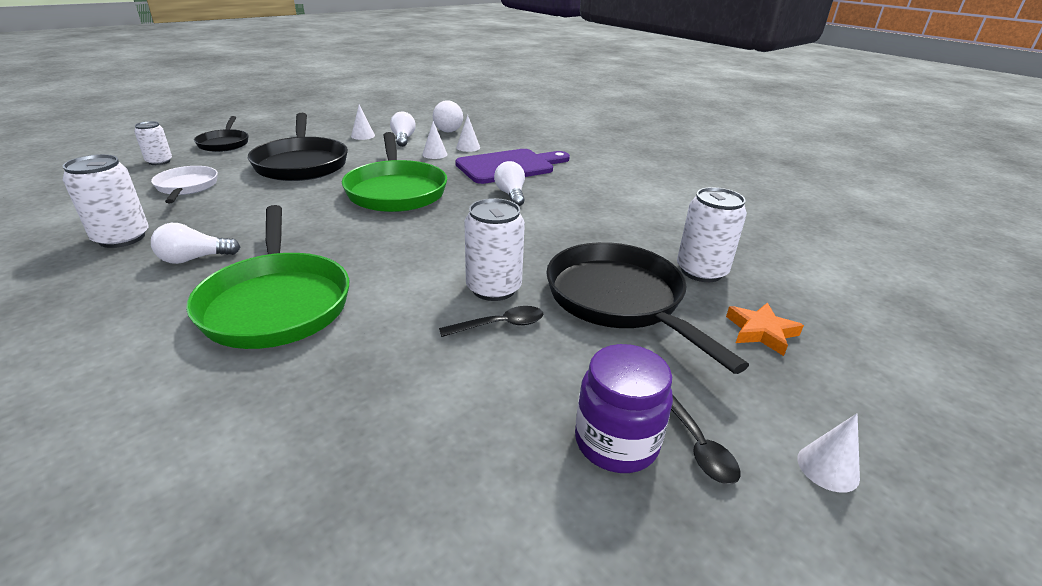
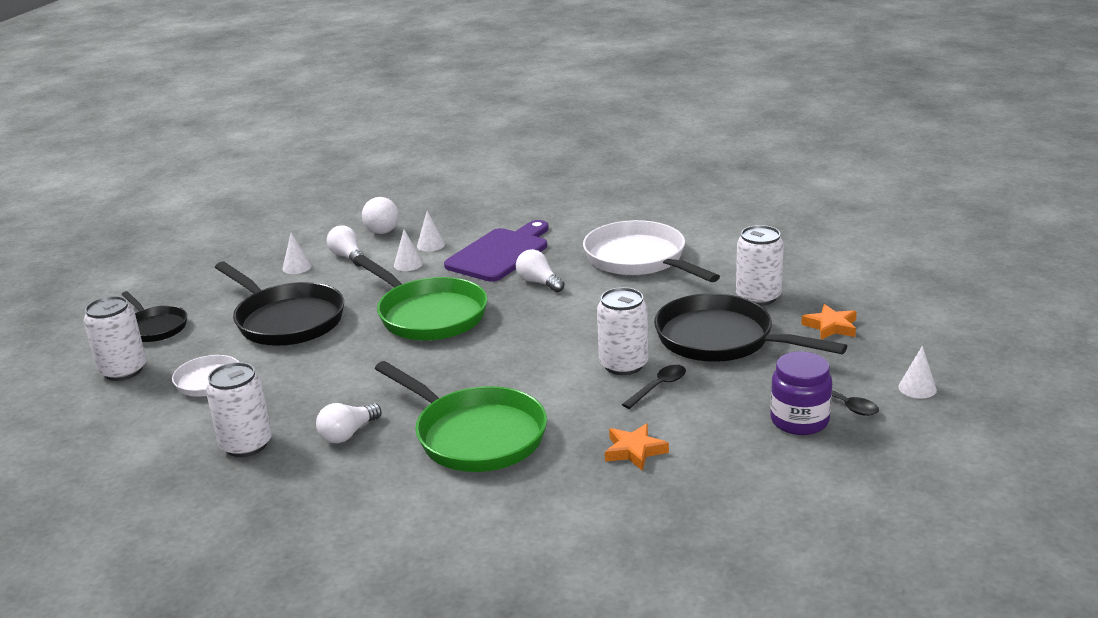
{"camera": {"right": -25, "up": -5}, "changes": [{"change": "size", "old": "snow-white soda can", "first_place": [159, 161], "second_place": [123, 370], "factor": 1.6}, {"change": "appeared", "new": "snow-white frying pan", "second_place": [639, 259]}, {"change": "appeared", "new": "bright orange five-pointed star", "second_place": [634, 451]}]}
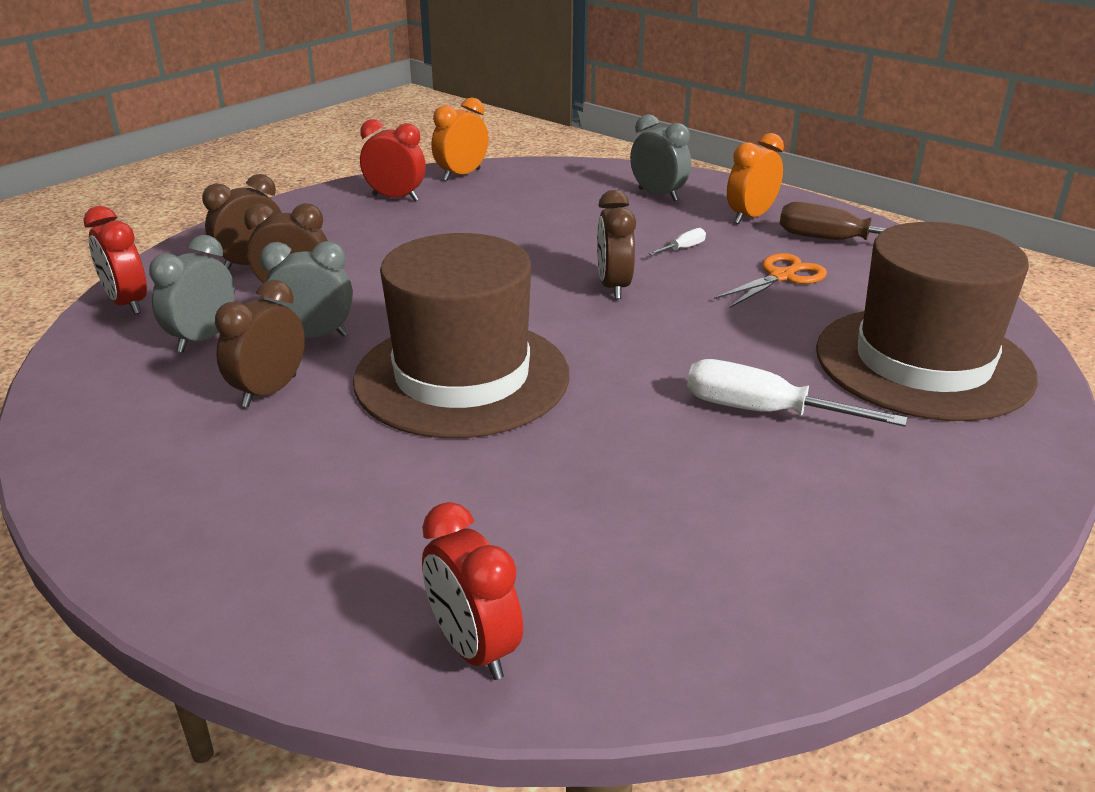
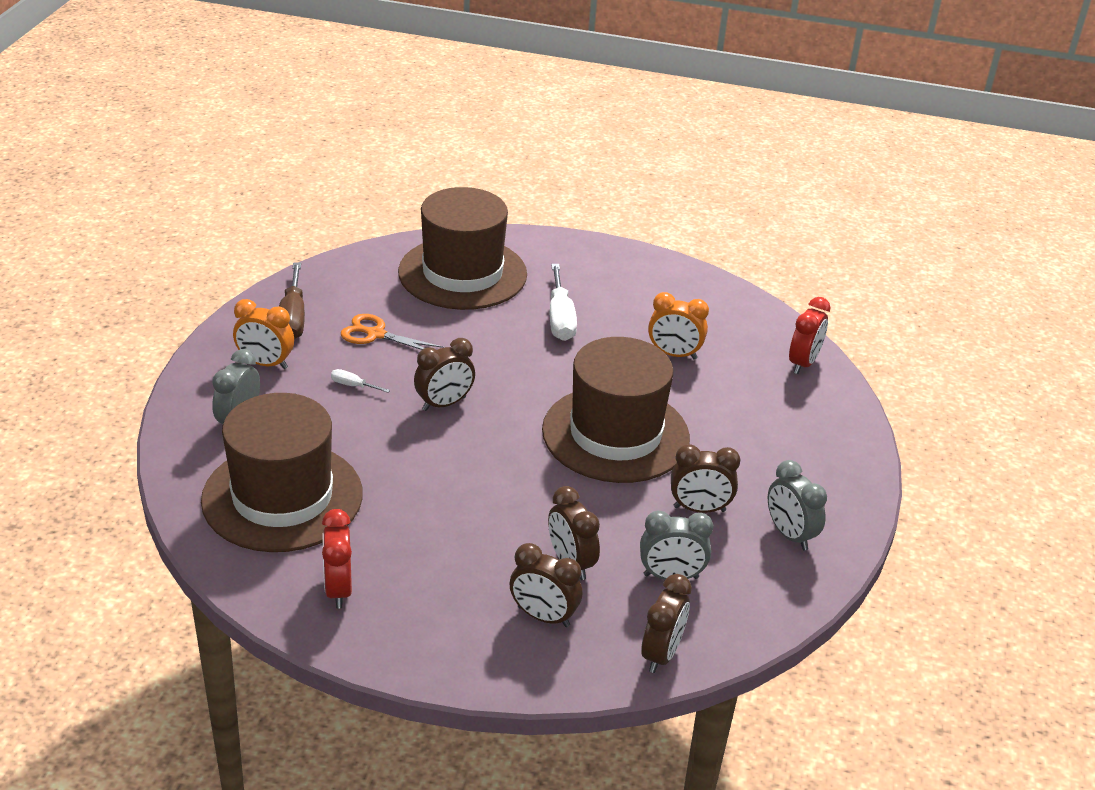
{"camera": {"right": -120, "up": 5}, "changes": [{"change": "relocated", "old": "bright orange clock", "first_place": [461, 175], "second_place": [674, 354]}, {"change": "colour", "old": "crimson clock", "new": "russet clock", "first_place": [127, 304], "second_place": [661, 654]}, {"change": "relocated", "old": "grey clock", "first_place": [314, 336], "second_place": [789, 535]}, {"change": "appeared", "new": "russet top hat", "second_place": [282, 497]}]}
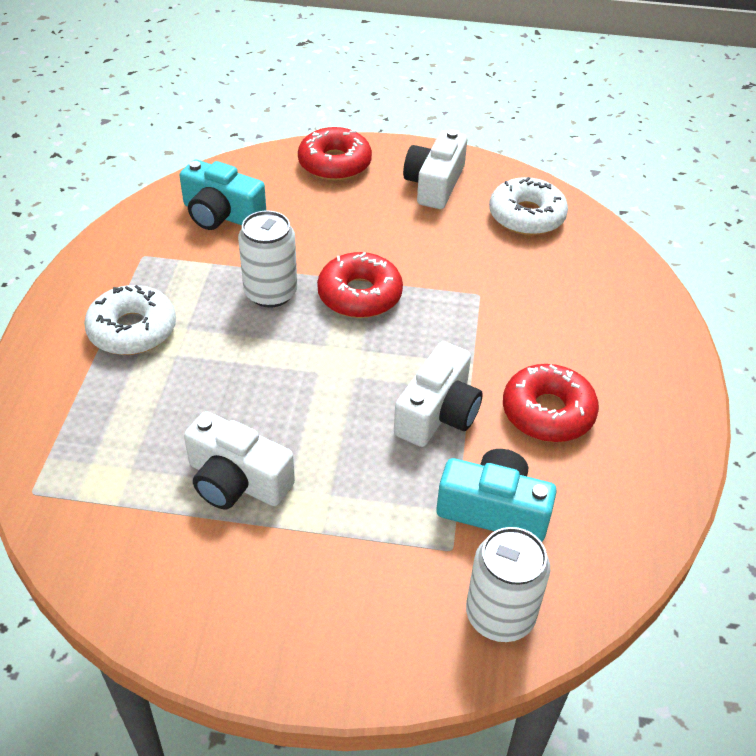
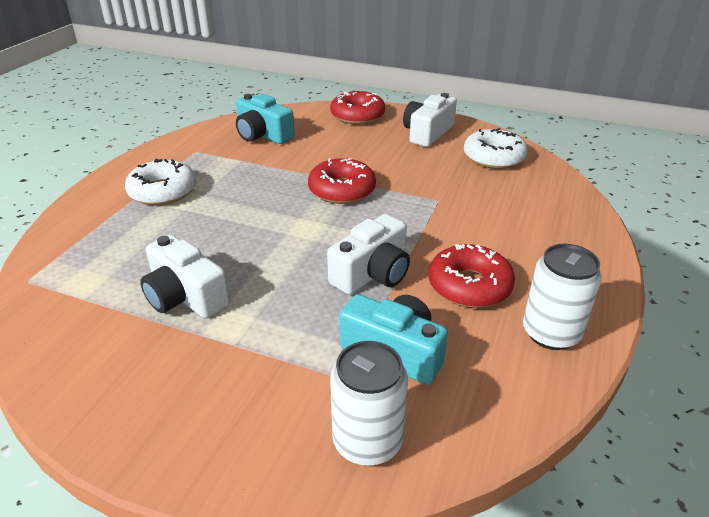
{"camera": {"right": 15, "up": -10}, "changes": [{"change": "relocated", "old": "snow-white soda can", "first_place": [270, 293], "second_place": [551, 333]}]}
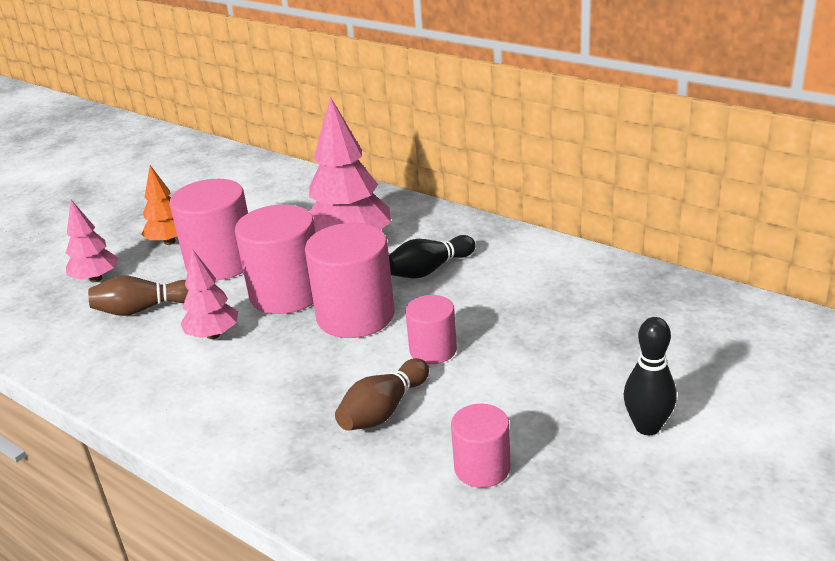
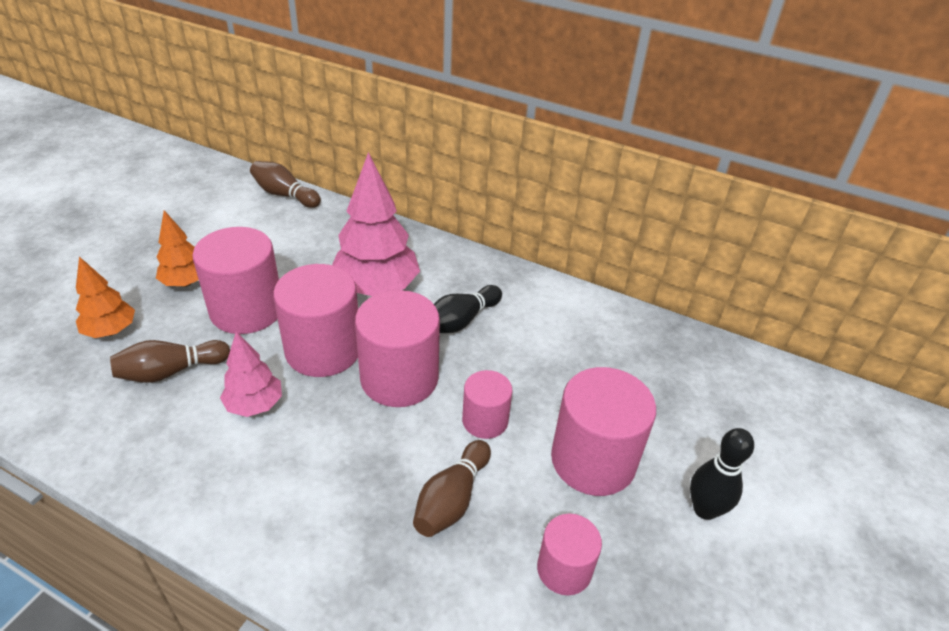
{"camera": {"right": -15, "up": 10}, "changes": [{"change": "colour", "old": "rosy tree", "new": "bright orange tree", "first_place": [96, 279], "second_place": [111, 331]}, {"change": "appeared", "new": "russet bowling pin", "second_place": [284, 195]}, {"change": "appeared", "new": "rosy cylinder", "second_place": [593, 460]}]}
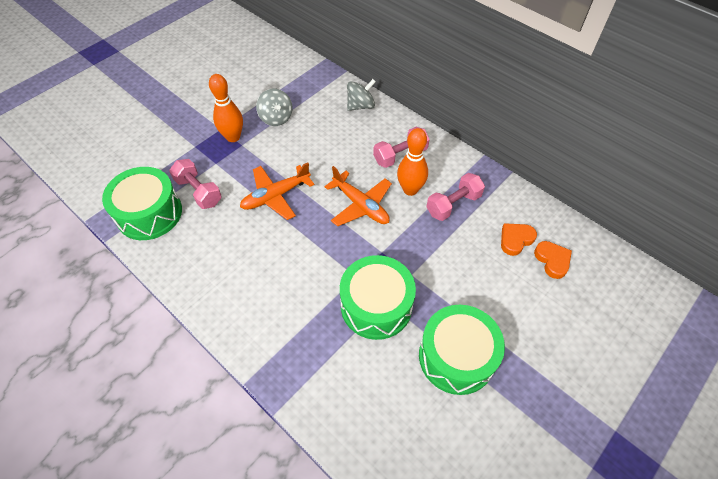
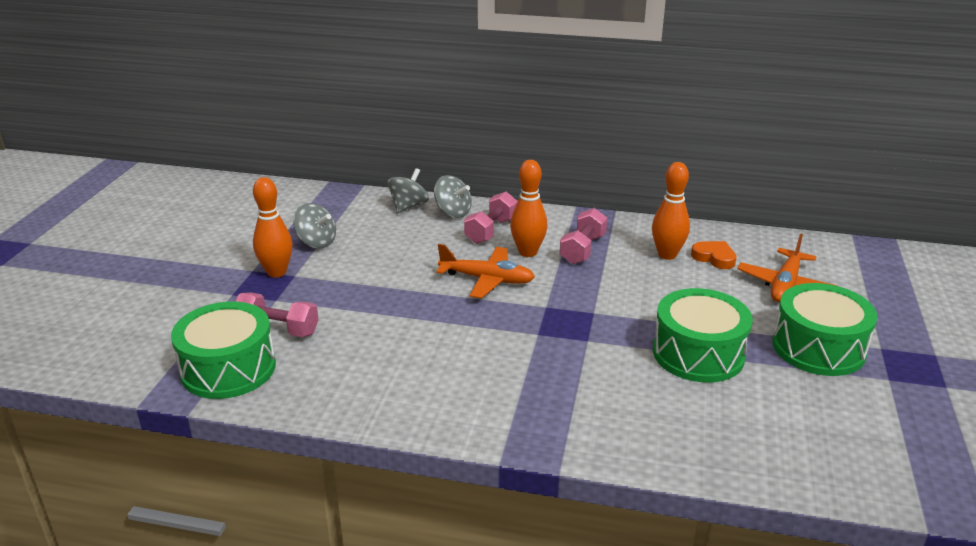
{"camera": {"right": -30, "up": -25}, "changes": [{"change": "relocated", "old": "bright orange toy plane", "first_place": [275, 196], "second_place": [785, 285]}, {"change": "exchanged", "old": "bright orange heart shape", "new": "bright orange bowling pin", "first_place": [515, 240], "second_place": [667, 255]}, {"change": "relocated", "old": "emerald snare drum", "first_place": [376, 305], "second_place": [818, 347]}, {"change": "appeared", "new": "grey spinning top", "second_place": [453, 212]}]}
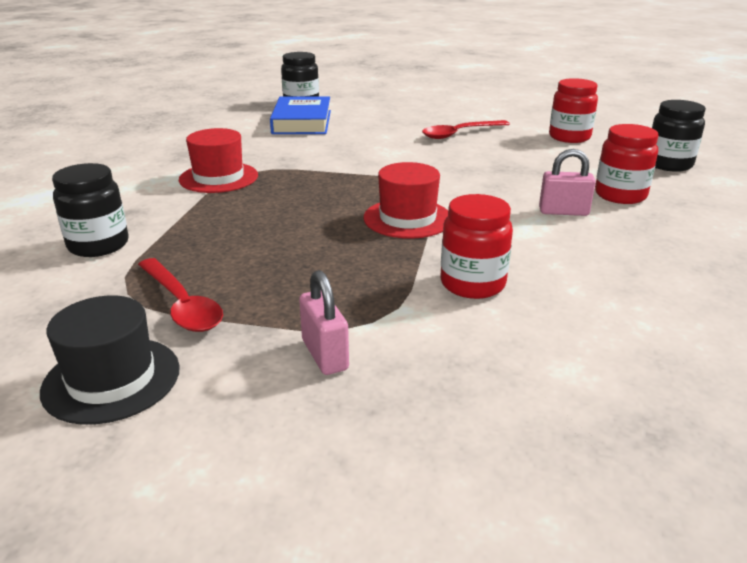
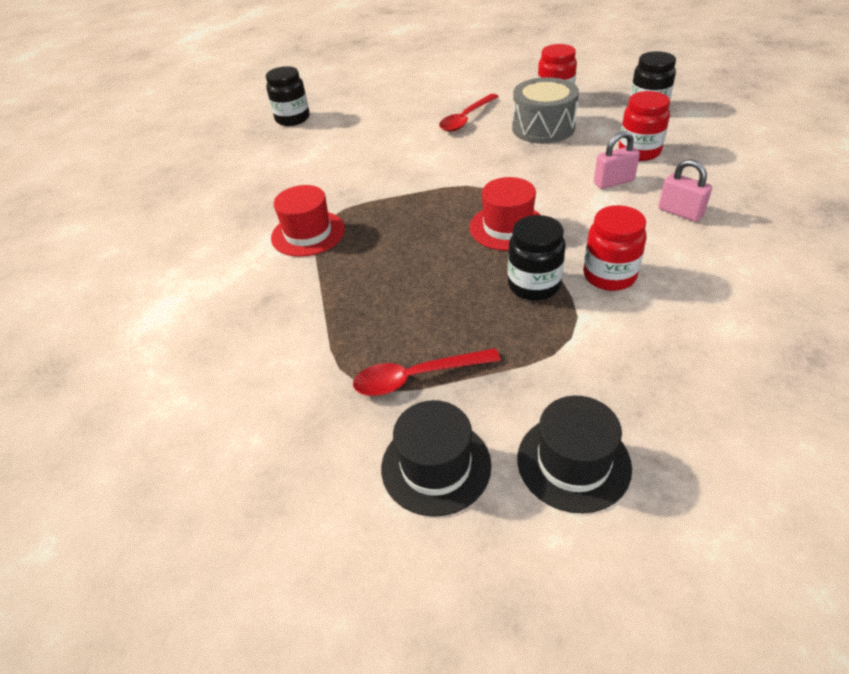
{"camera": {"right": -20, "up": 15}, "changes": [{"change": "missing", "old": "cobalt hardcover", "first_place": [302, 122]}, {"change": "relocated", "old": "black jar", "first_place": [98, 245], "second_place": [534, 285]}, {"change": "spun", "old": "crimson tablespoon", "first_place": [182, 304], "second_place": [416, 377], "degrees": 135}, {"change": "relocated", "old": "rosy padlock", "first_place": [325, 355], "second_place": [680, 212]}, {"change": "appeared", "new": "grey snare drum", "second_place": [543, 128]}, {"change": "appeared", "new": "black top hat", "second_place": [573, 462]}]}
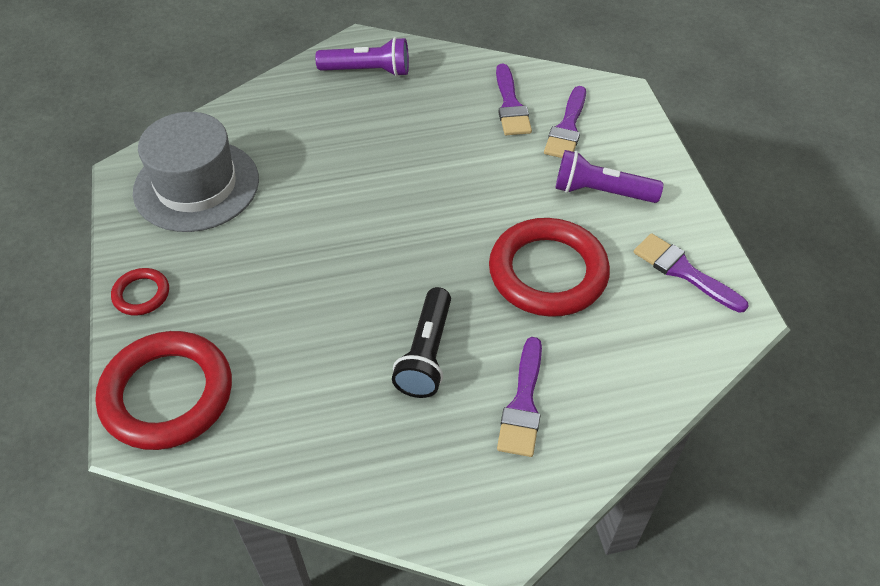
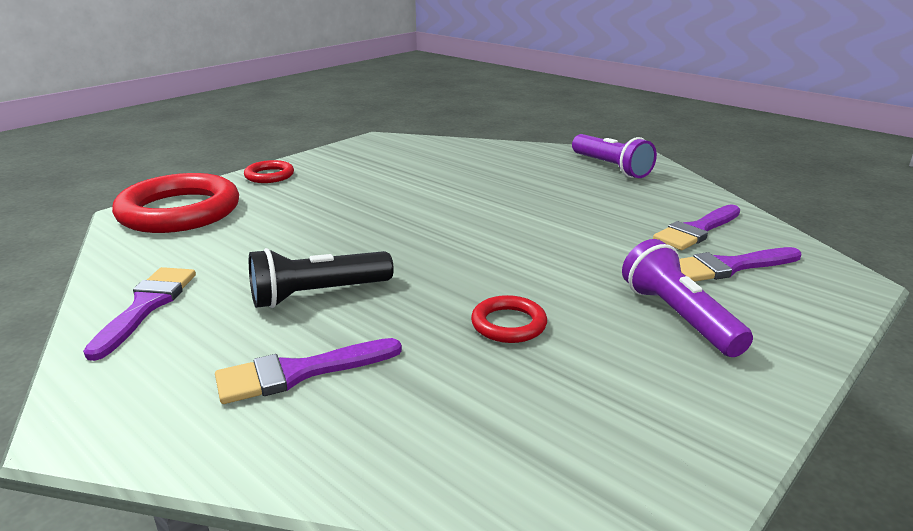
{"camera": {"right": 55, "up": -25}, "changes": [{"change": "missing", "old": "grey top hat", "first_place": [196, 185]}, {"change": "size", "old": "crimson torus", "first_place": [548, 272], "second_place": [508, 324], "factor": 0.47}, {"change": "relocated", "old": "violet paint brush", "first_place": [683, 271], "second_place": [146, 306]}]}
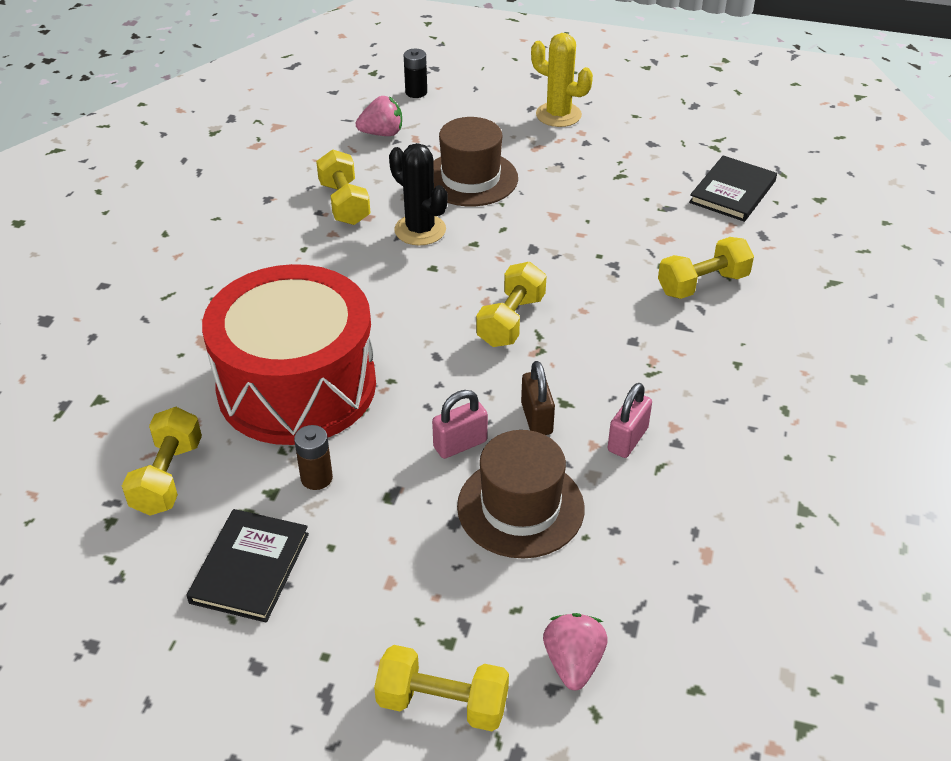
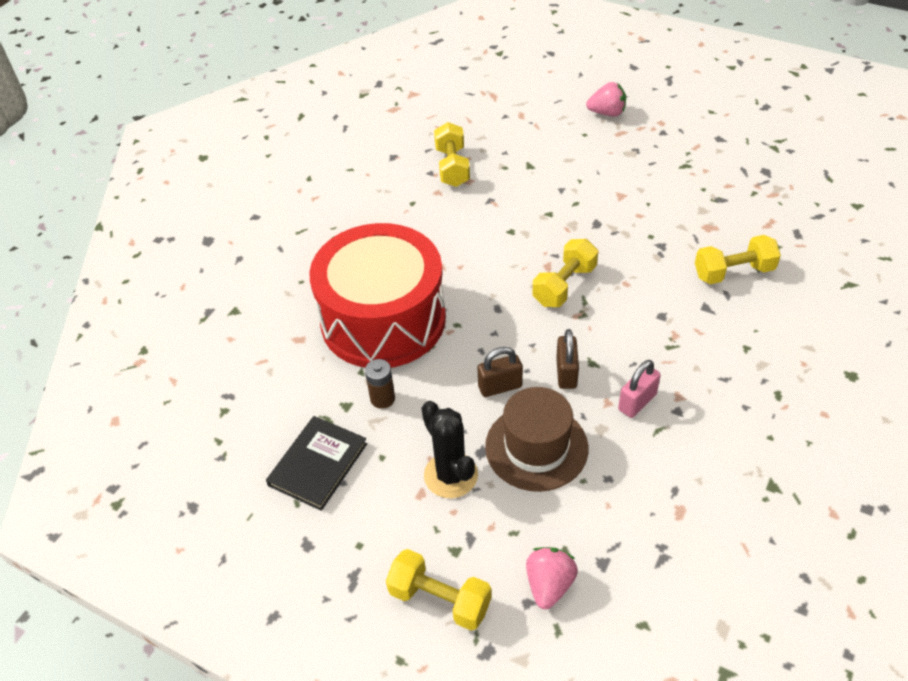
{"camera": {"right": 15, "up": 5}, "changes": [{"change": "missing", "old": "yellow prickly plant", "first_place": [558, 115]}, {"change": "missing", "old": "black battery", "first_place": [416, 92]}, {"change": "relocated", "old": "rosy berry", "first_place": [382, 133], "second_place": [607, 113]}, {"change": "missing", "old": "russet top hat", "first_place": [470, 178]}, {"change": "relocated", "old": "black prickly plant", "first_place": [420, 230], "second_place": [451, 475]}, {"change": "missing", "old": "black hardcover", "first_place": [732, 192]}, {"change": "colour", "old": "rosy padlock", "new": "russet padlock", "first_place": [460, 444], "second_place": [500, 386]}, {"change": "missing", "old": "yellow hand weight", "first_place": [167, 477]}]}
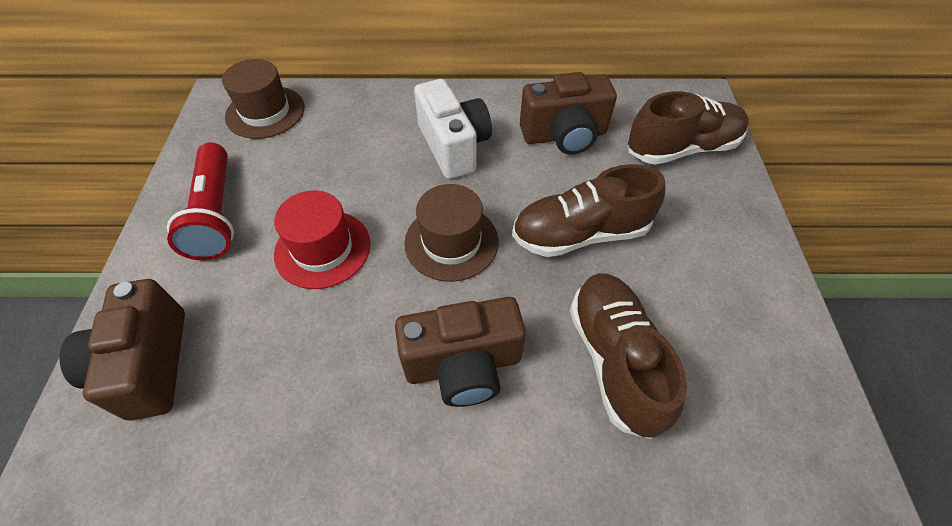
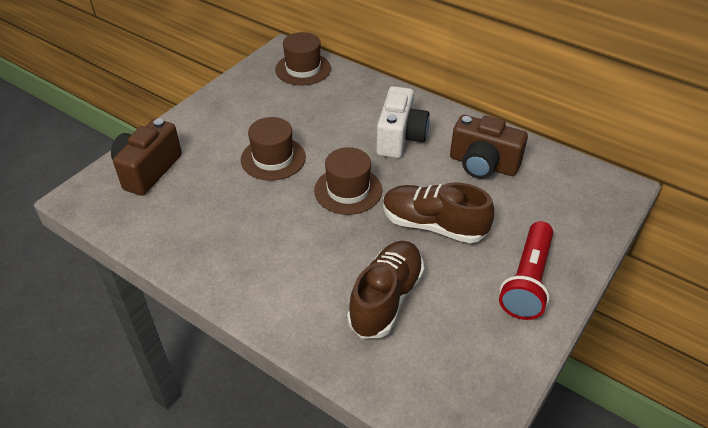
{"camera": {"right": 35, "up": -10}, "changes": [{"change": "missing", "old": "russet lace-up shoe", "first_place": [681, 148]}, {"change": "relocated", "old": "crimson flashlight", "first_place": [215, 214], "second_place": [527, 281]}, {"change": "colour", "old": "crimson top hat", "new": "russet top hat", "first_place": [323, 249], "second_place": [273, 158]}, {"change": "missing", "old": "russet compact camera", "first_place": [463, 365]}]}
